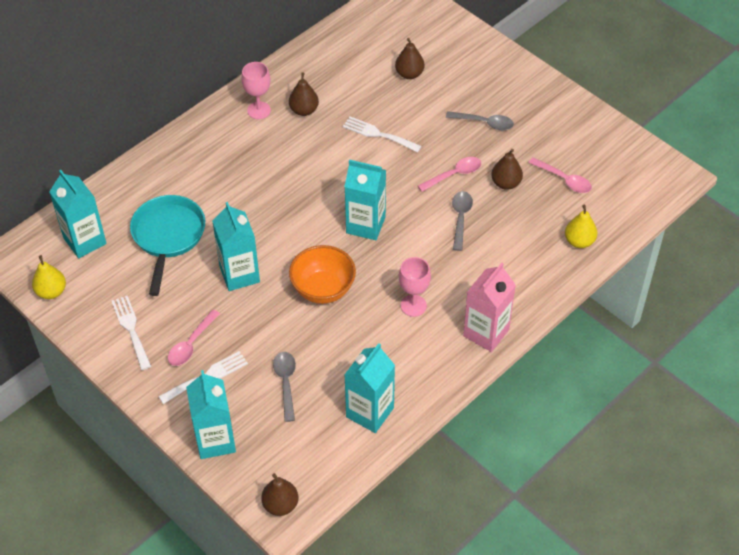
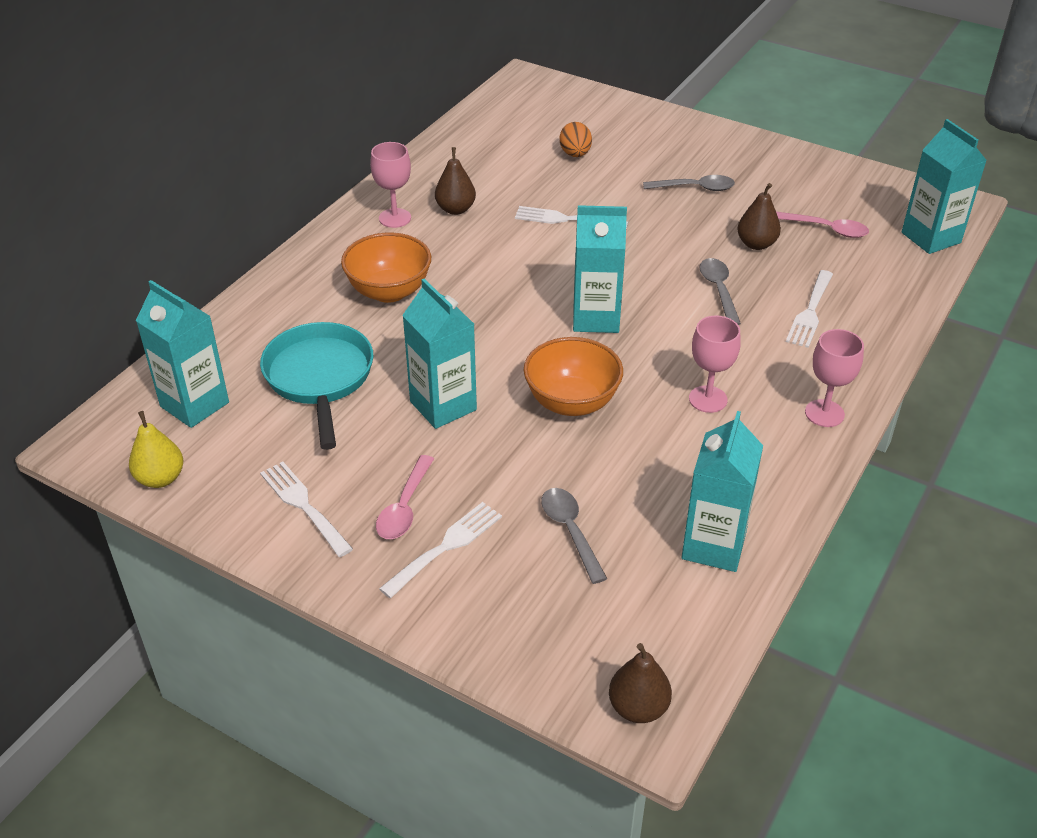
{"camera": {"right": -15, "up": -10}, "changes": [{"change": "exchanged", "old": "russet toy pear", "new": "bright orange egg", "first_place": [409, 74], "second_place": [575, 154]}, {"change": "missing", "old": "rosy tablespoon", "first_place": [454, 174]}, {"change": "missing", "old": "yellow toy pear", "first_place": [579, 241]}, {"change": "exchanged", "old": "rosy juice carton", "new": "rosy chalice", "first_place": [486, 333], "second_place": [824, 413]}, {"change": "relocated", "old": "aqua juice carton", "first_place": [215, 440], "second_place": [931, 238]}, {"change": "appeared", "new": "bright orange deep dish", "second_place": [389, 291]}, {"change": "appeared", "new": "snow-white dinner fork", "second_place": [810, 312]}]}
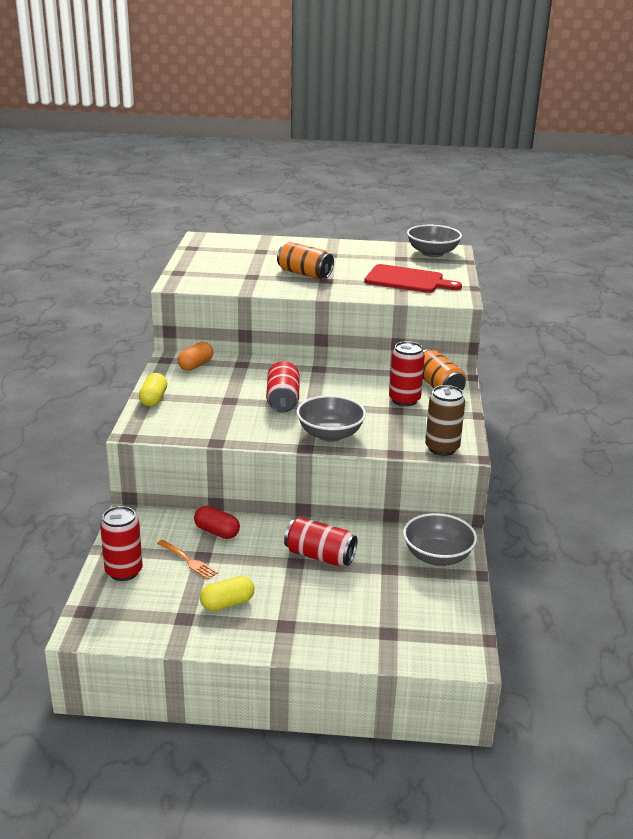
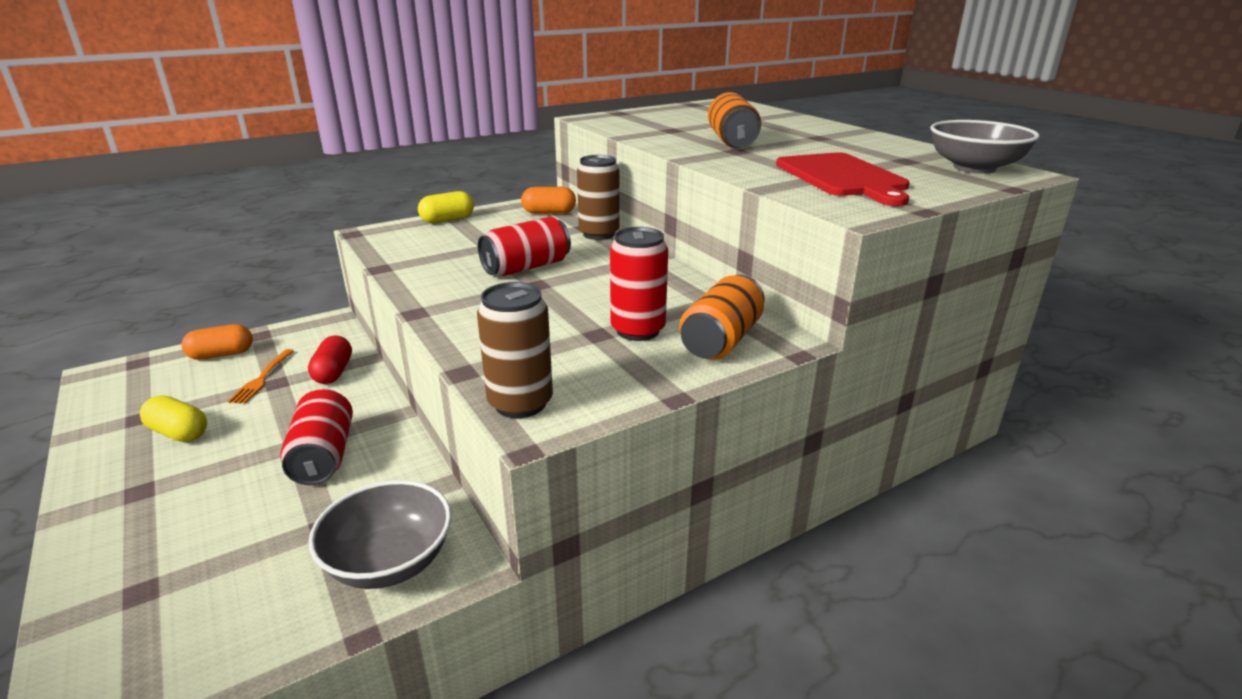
{"camera": {"right": 55, "up": 0}, "changes": [{"change": "missing", "old": "grey deep dish", "first_place": [330, 434]}, {"change": "exchanged", "old": "crimson soda can", "new": "bright orange capsule", "first_place": [124, 571], "second_place": [222, 355]}, {"change": "appeared", "new": "russet soda can", "second_place": [599, 234]}]}
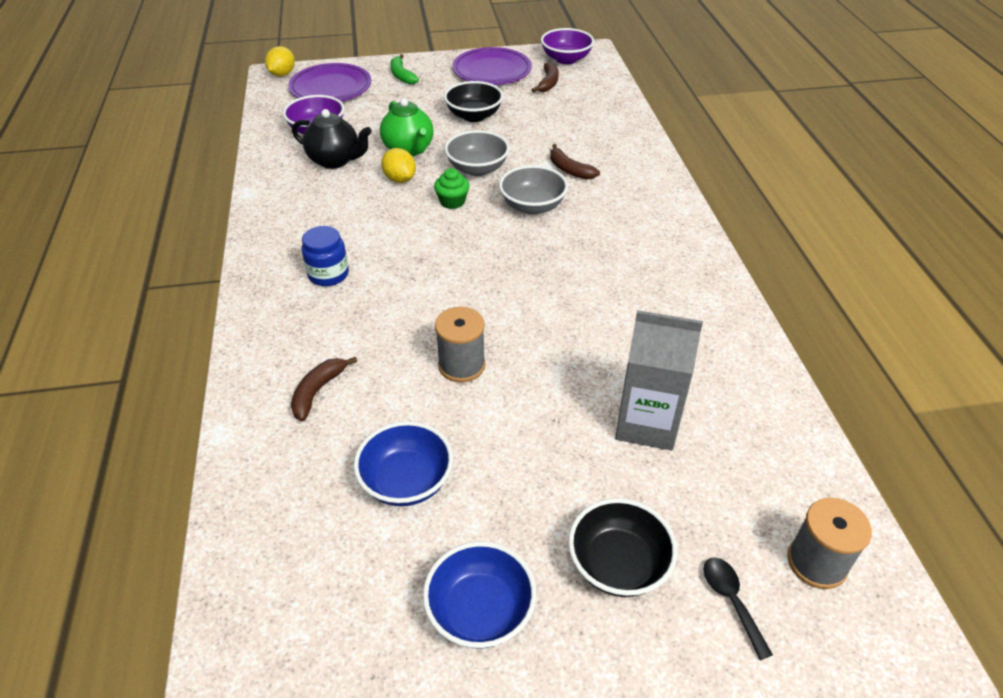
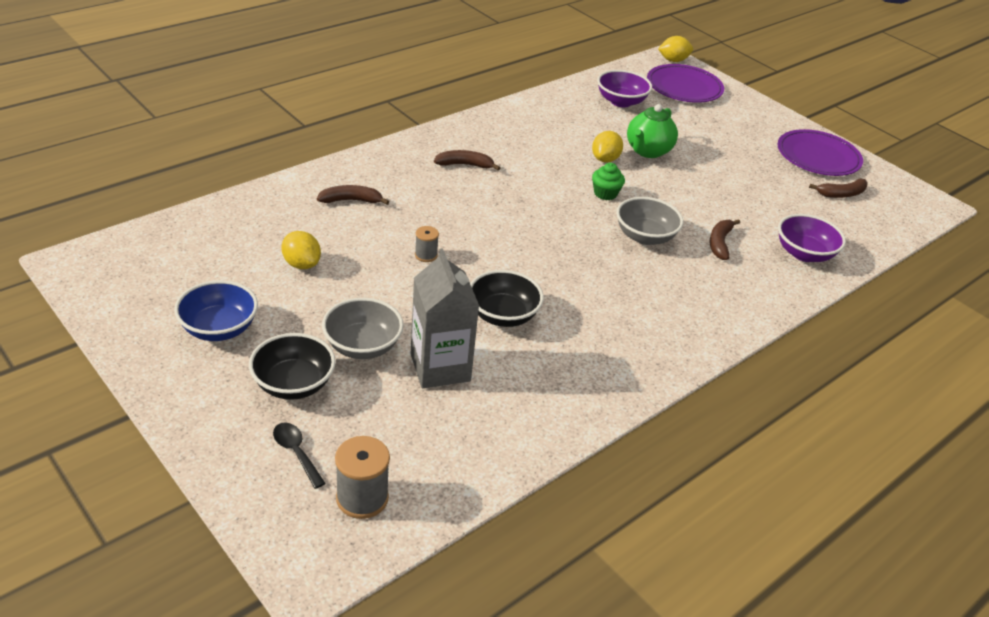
{"camera": {"right": 55, "up": -5}, "changes": [{"change": "relocated", "old": "violet deep dish", "first_place": [566, 59], "second_place": [804, 253]}, {"change": "missing", "old": "emerald banana", "first_place": [402, 75]}, {"change": "relocated", "old": "black deep dish", "first_place": [474, 116], "second_place": [503, 315]}, {"change": "missing", "old": "black china teapot", "first_place": [335, 160]}, {"change": "relocated", "old": "grey deep dish", "first_place": [477, 169], "second_place": [362, 346]}, {"change": "exchanged", "old": "cobalt jar", "new": "russet banana", "first_place": [328, 274], "second_place": [465, 165]}, {"change": "size", "old": "grey bobbin", "first_place": [461, 365], "second_place": [426, 255], "factor": 0.58}, {"change": "exchanged", "old": "cobalt deep dish", "new": "yellow citrus fruit", "first_place": [406, 481], "second_place": [301, 264]}, {"change": "spun", "old": "black tablespoon", "first_place": [731, 601], "second_place": [296, 452], "degrees": -75}]}
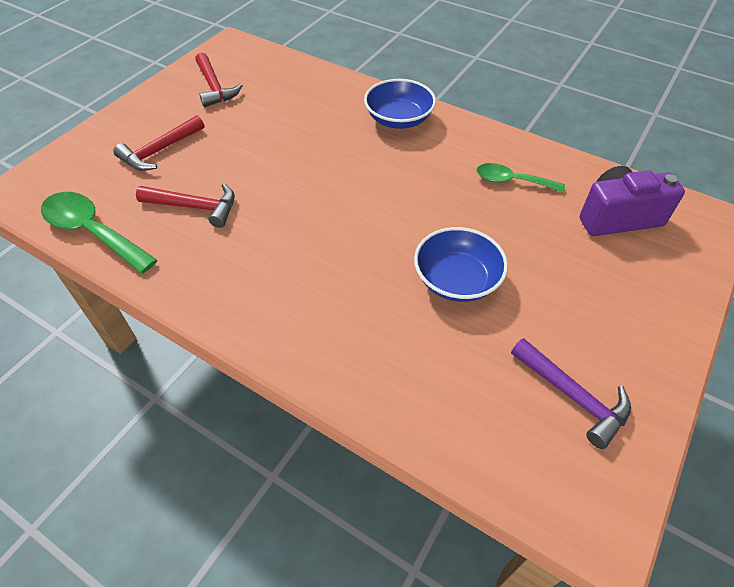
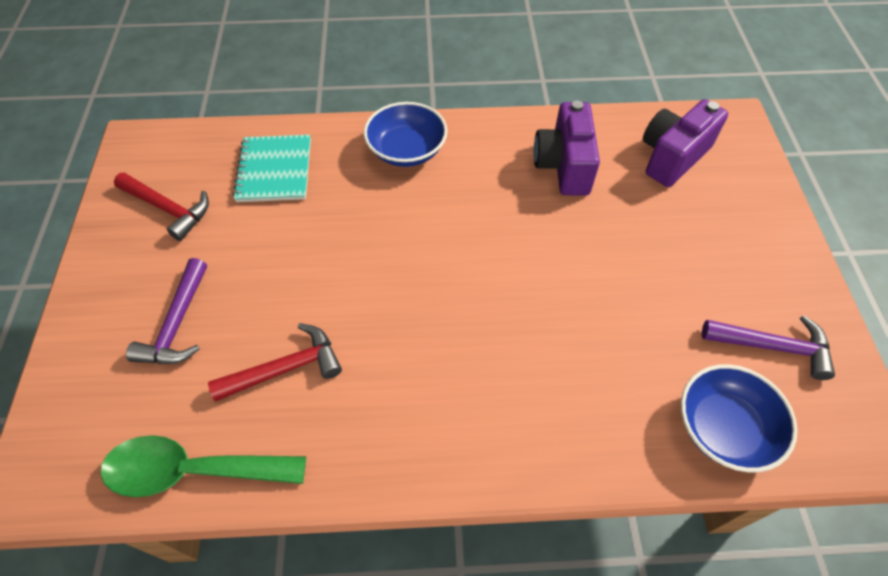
{"camera": {"right": -35, "up": 5}, "changes": [{"change": "colour", "old": "crimson carpenter's hammer", "new": "violet carpenter's hammer", "first_place": [160, 151], "second_place": [177, 324]}, {"change": "exchanged", "old": "emerald tablespoon", "new": "violet compact camera", "first_place": [512, 181], "second_place": [563, 166]}, {"change": "relocated", "old": "cobalt deep dish", "first_place": [456, 280], "second_place": [724, 428]}, {"change": "appeared", "new": "aqua exercise book", "second_place": [274, 170]}]}
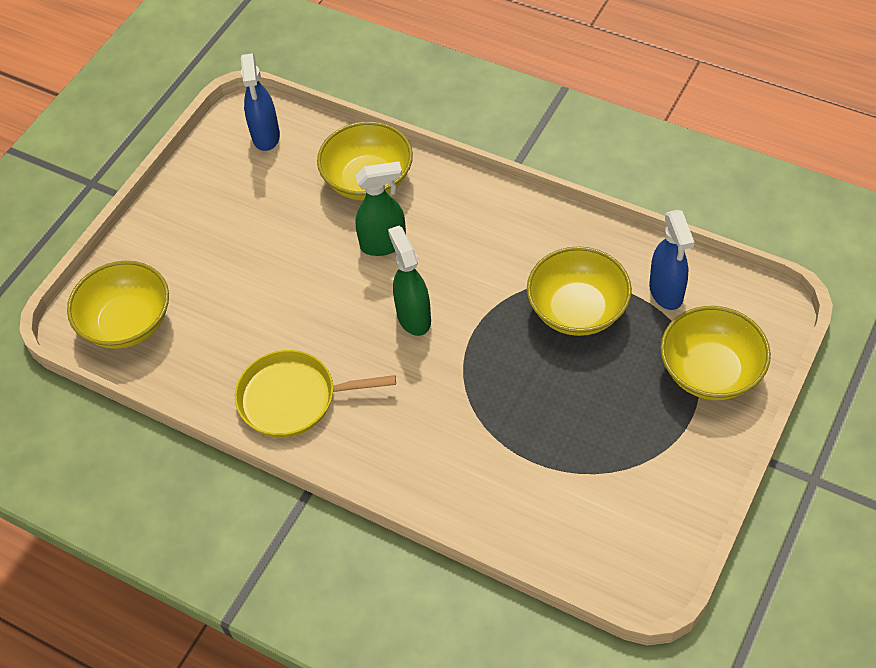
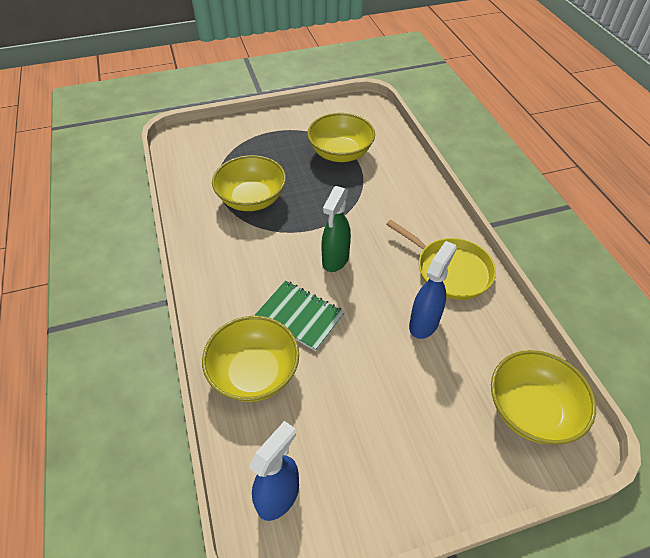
{"camera": {"right": -140, "up": -5}, "changes": [{"change": "exchanged", "old": "emerald sprayer", "new": "emerald exercise book", "first_place": [384, 244], "second_place": [300, 316]}, {"change": "relocated", "old": "cobalt sprayer", "first_place": [666, 292], "second_place": [424, 323]}, {"change": "relocated", "old": "yellow deep dish", "first_place": [710, 371], "second_place": [340, 153]}]}
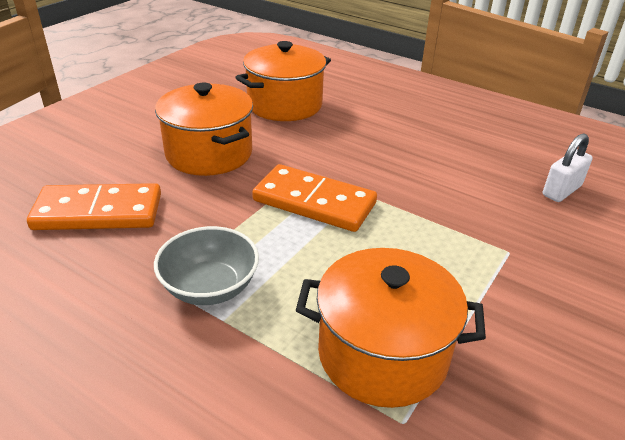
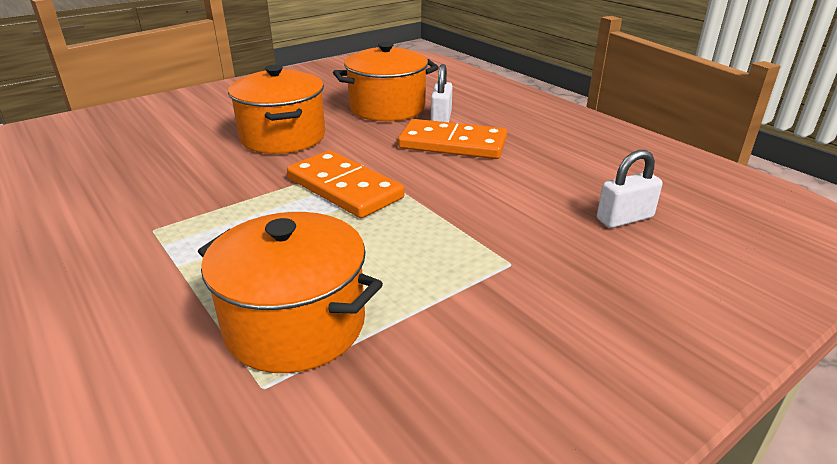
{"camera": {"right": 20, "up": -5}, "changes": [{"change": "relocated", "old": "bright orange domino", "first_place": [98, 212], "second_place": [452, 144]}, {"change": "missing", "old": "grey deep dish", "first_place": [210, 287]}, {"change": "appeared", "new": "snow-white padlock", "second_place": [441, 118]}]}
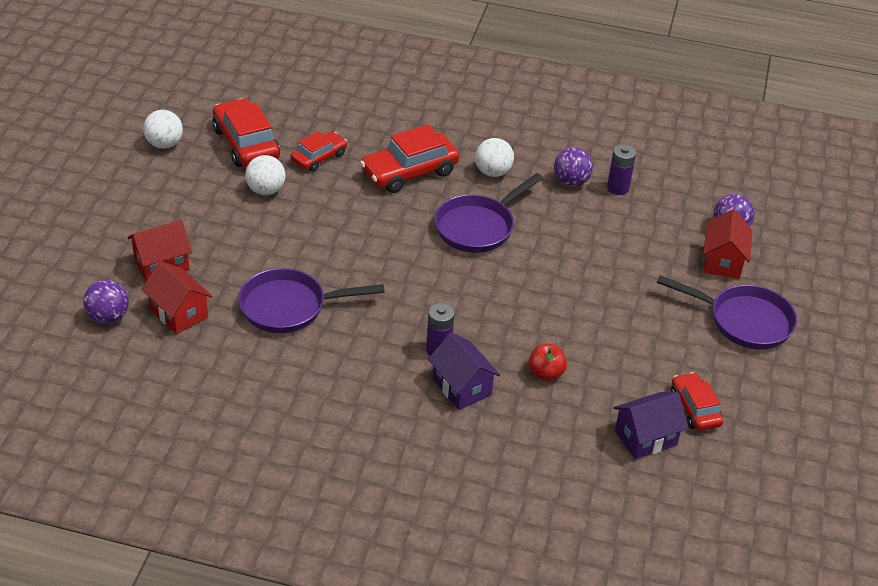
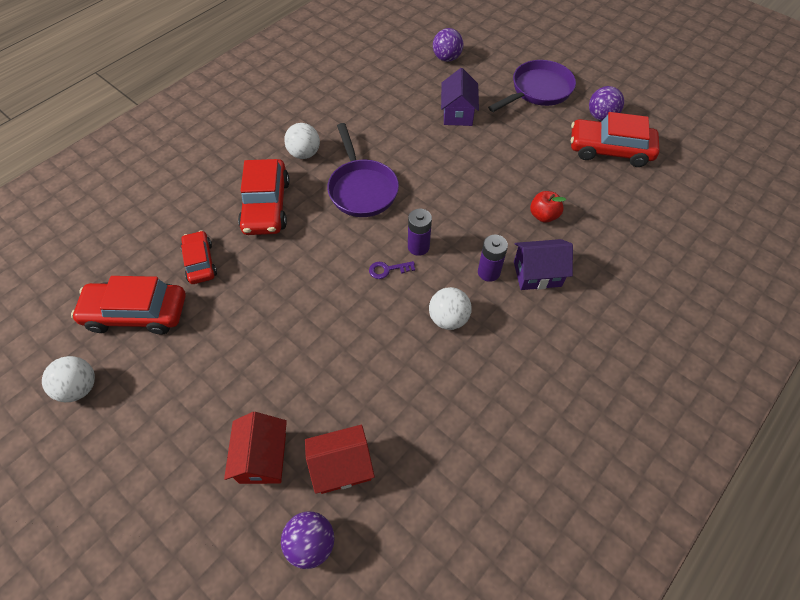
{"camera": {"right": -60, "up": 15}, "changes": [{"change": "relocated", "old": "violet battery", "first_place": [618, 188], "second_place": [418, 247]}, {"change": "relocated", "old": "violet sphere", "first_place": [571, 182], "second_place": [601, 117]}, {"change": "relocated", "old": "snow-white sphere", "first_place": [266, 190], "second_place": [448, 318]}, {"change": "missing", "old": "crimson toy house", "first_place": [722, 261]}, {"change": "missing", "old": "violet frying pan", "first_place": [289, 307]}, {"change": "size", "old": "crimson automobile", "first_place": [695, 408], "second_place": [609, 150], "factor": 1.63}, {"change": "relocated", "old": "violet toy house", "first_place": [645, 437], "second_place": [457, 113]}, {"change": "appeared", "new": "violet latchkey", "second_place": [388, 270]}]}
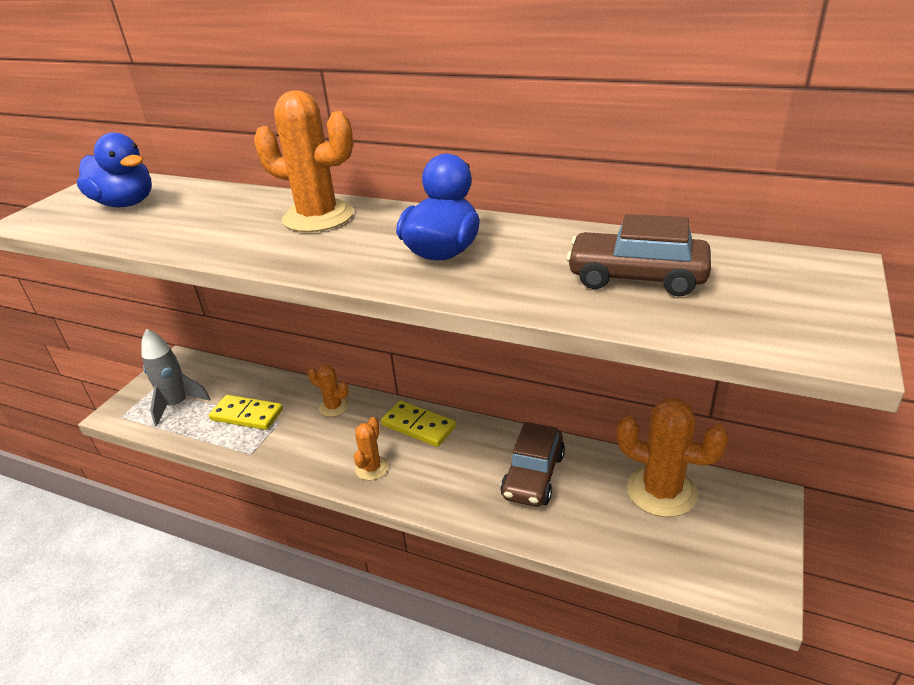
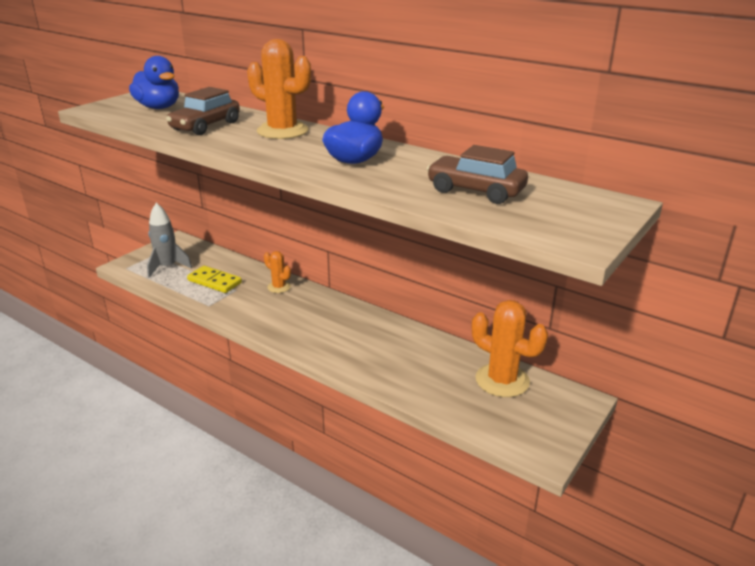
{"camera": {"right": 10, "up": -5}, "changes": [{"change": "missing", "old": "yellow domino", "first_place": [418, 426]}, {"change": "missing", "old": "bright orange prickly plant", "first_place": [372, 468]}, {"change": "relocated", "old": "russet automobile", "first_place": [533, 476], "second_place": [205, 126]}]}
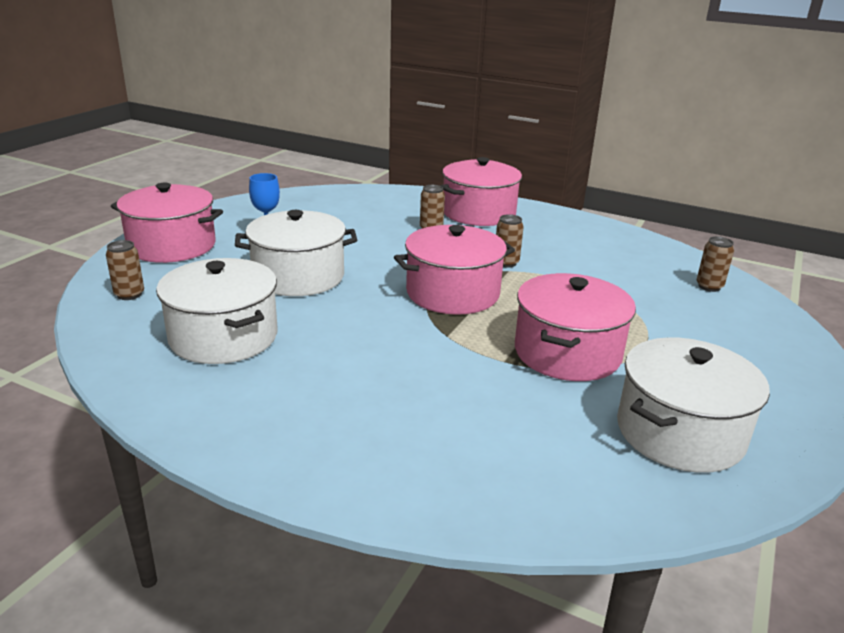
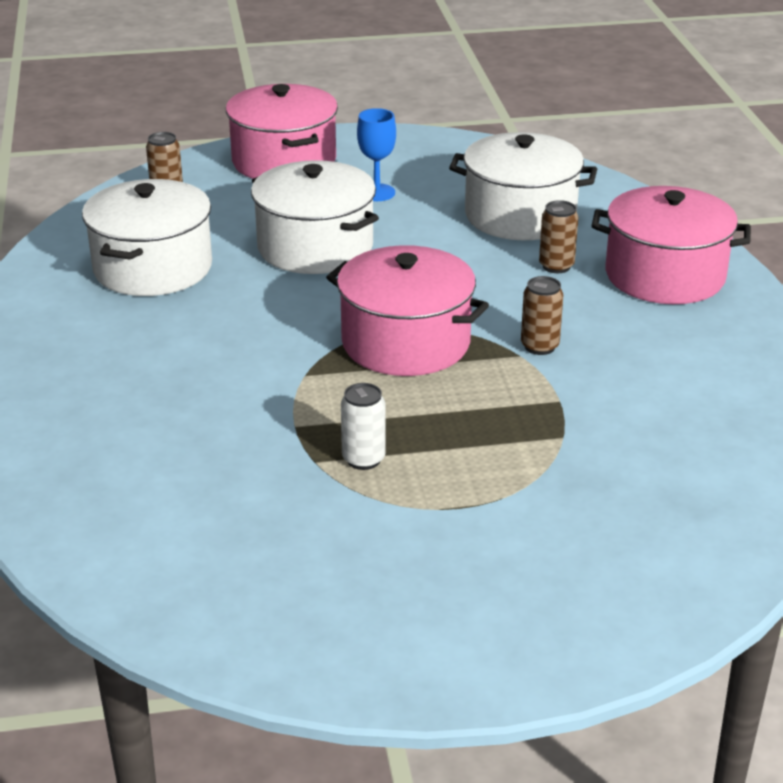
{"camera": {"right": 55, "up": 5}, "changes": [{"change": "missing", "old": "russet soda can", "first_place": [709, 286]}, {"change": "exchanged", "old": "rosy pot", "new": "snow-white soda can", "first_place": [567, 353], "second_place": [363, 459]}, {"change": "relocated", "old": "snow-white pot", "first_place": [679, 432], "second_place": [520, 215]}]}
